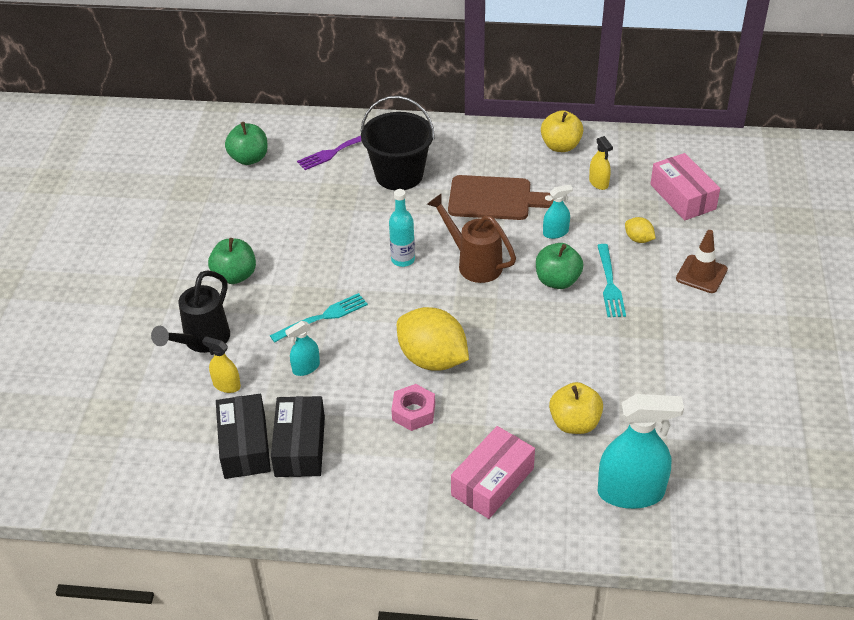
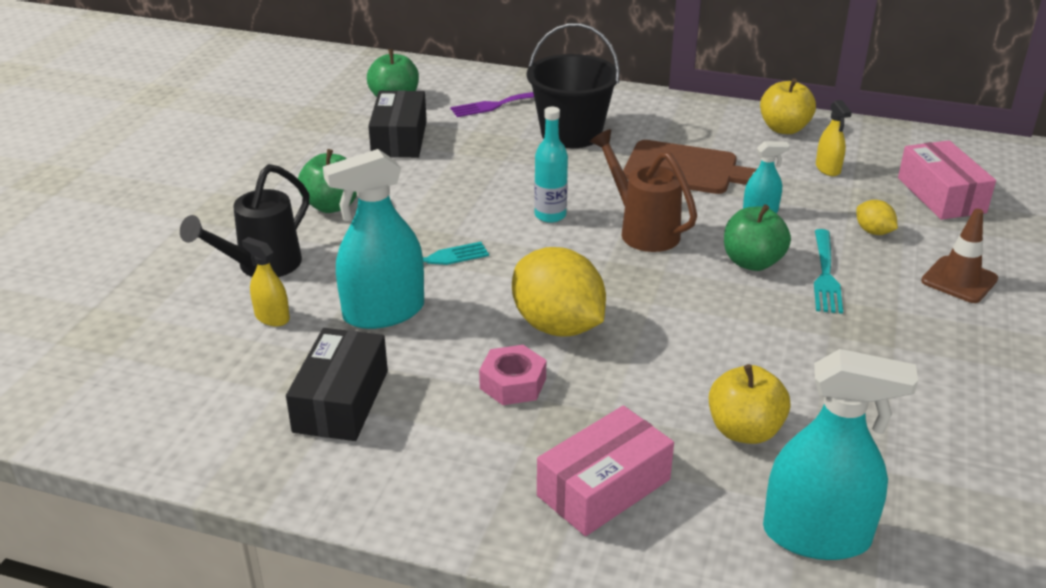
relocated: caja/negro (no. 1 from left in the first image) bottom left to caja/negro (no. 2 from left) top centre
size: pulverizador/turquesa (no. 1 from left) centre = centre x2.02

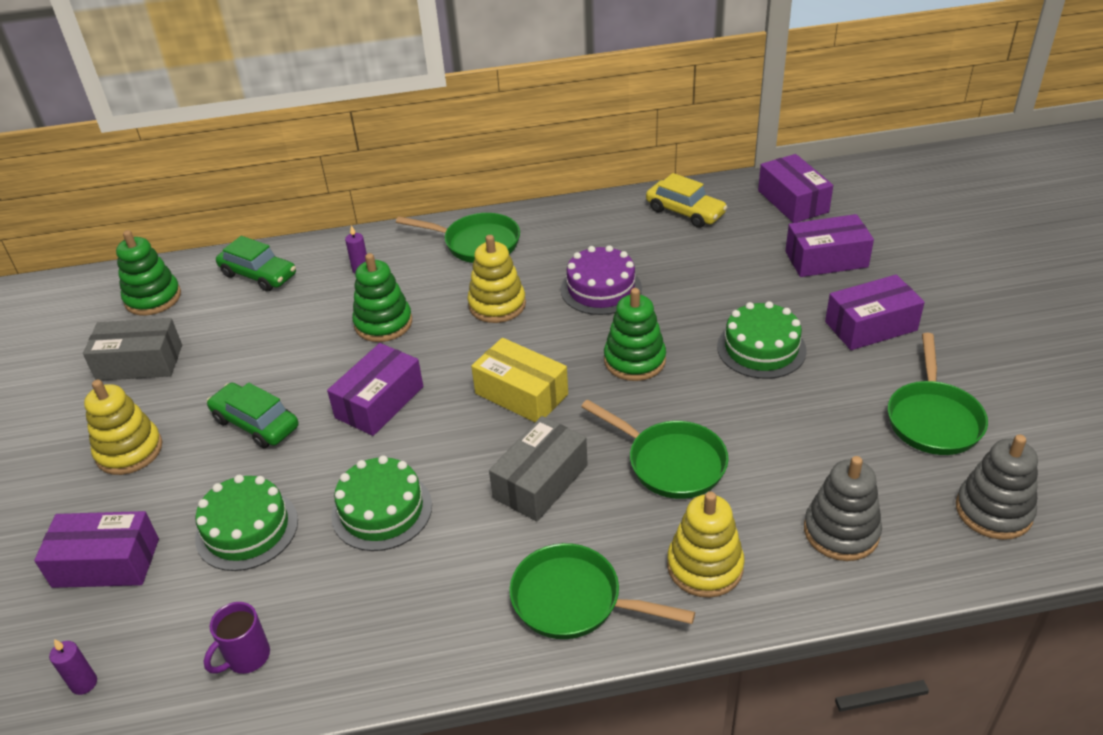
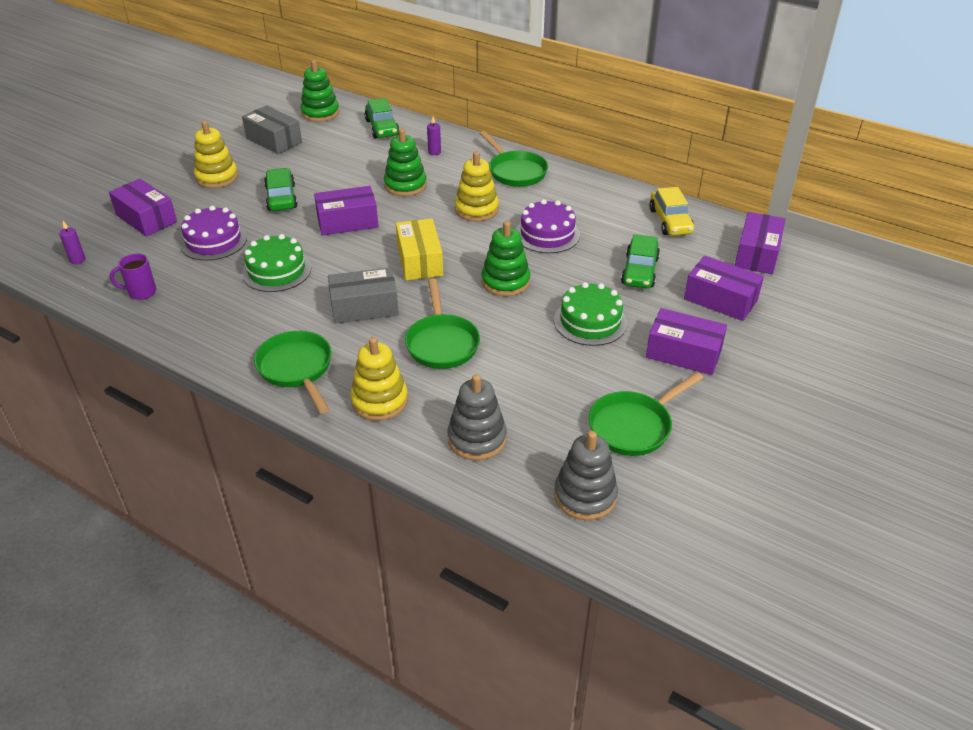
appeared: coche/verde (no. 3 from left) centre
colour: tarta/verde (no. 1 from left) bottom left to tarta/morado (no. 1 from left) top left

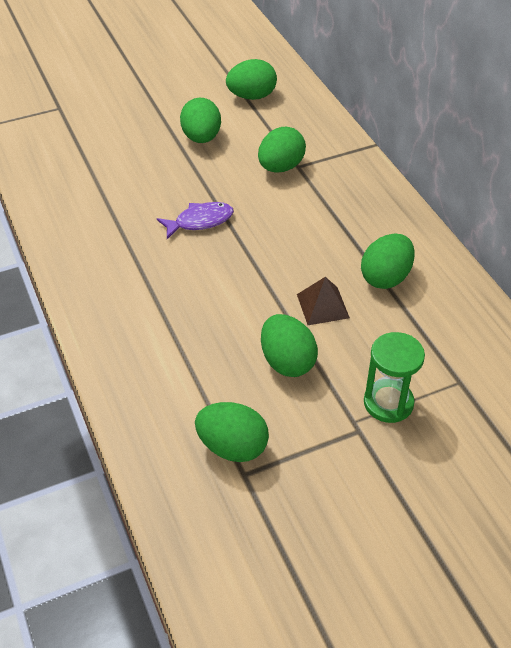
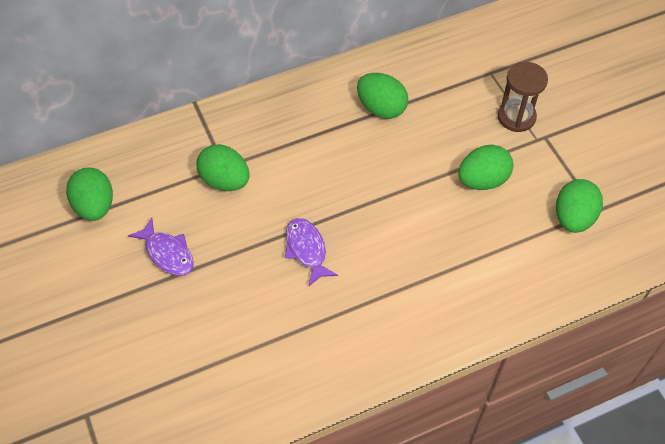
missing: pirámide/marrón centre
exchanged: huevo/verde (no. 1 from left) top centre to pez/morado (no. 1 from left) middle left
colour: reloj de arena/verde middle right to reloj de arena/marrón top right

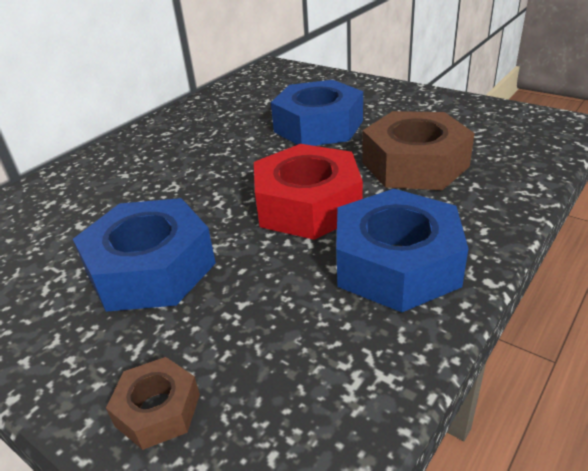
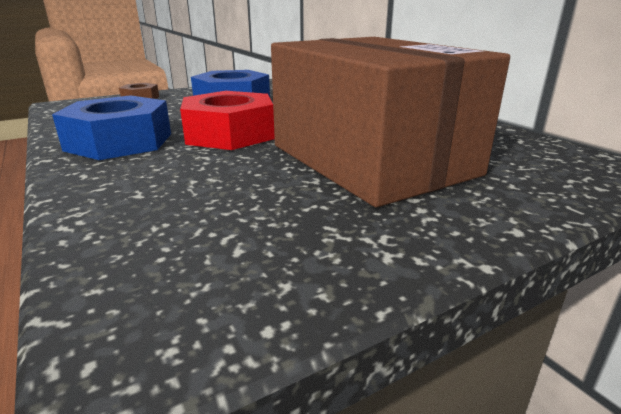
missing: tuerca/marrón (no. 2 from left) top right
exchanged: tuerca/azul (no. 2 from left) top centre to caja/marrón top centre

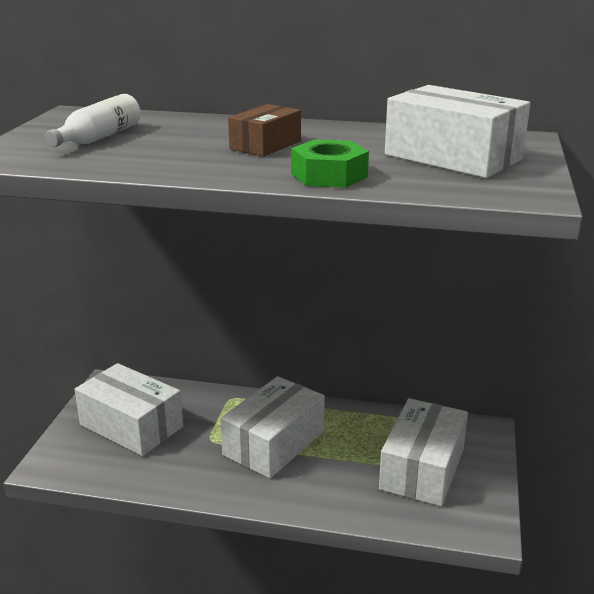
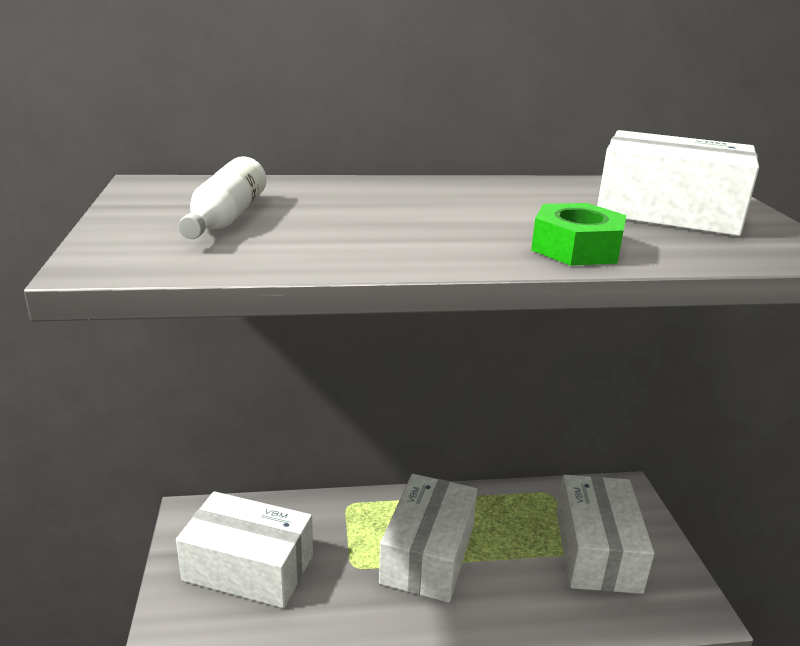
missing: caja/marrón top centre

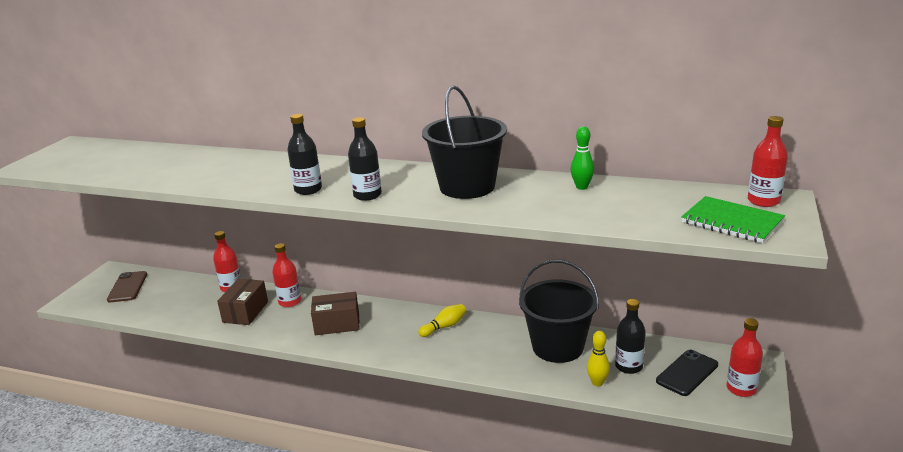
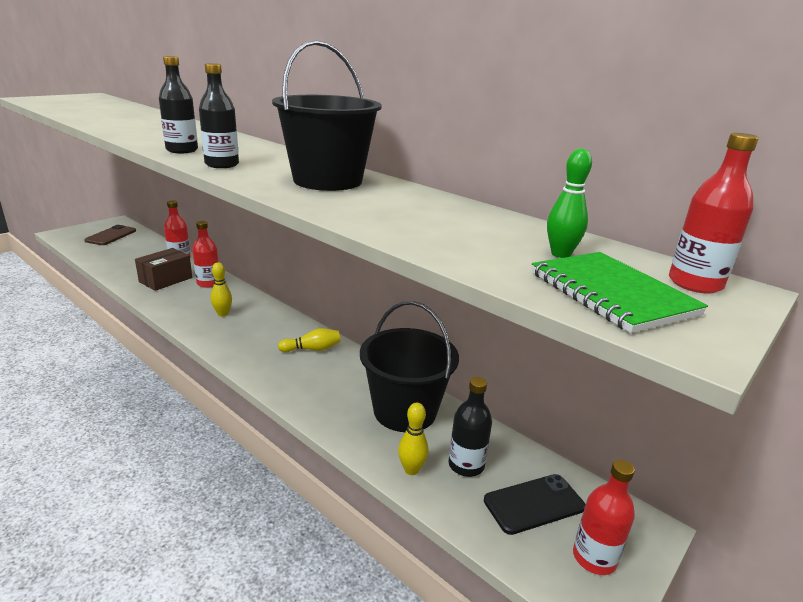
relocated: bolo/verde centre to middle right
exchanged: caja/marrón (no. 2 from left) bottom centre to bolo/amarillo (no. 1 from left) middle left

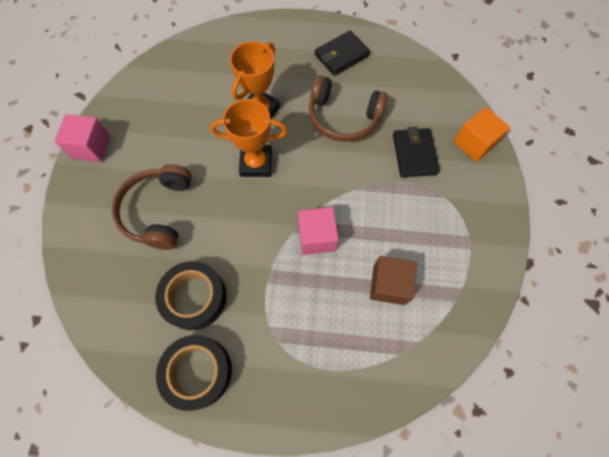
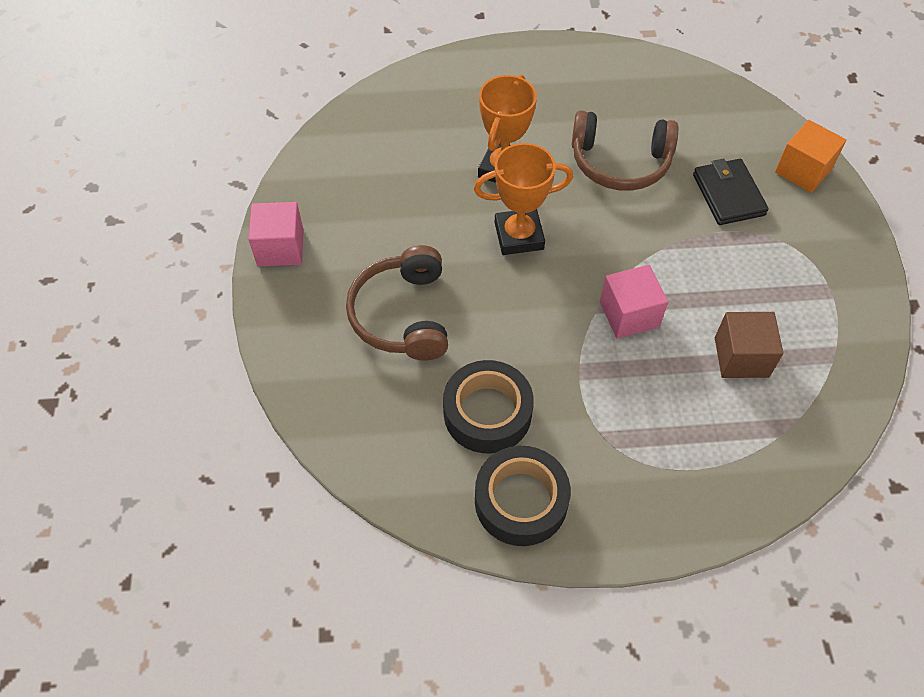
missing: cartera/negro (no. 1 from left) top centre

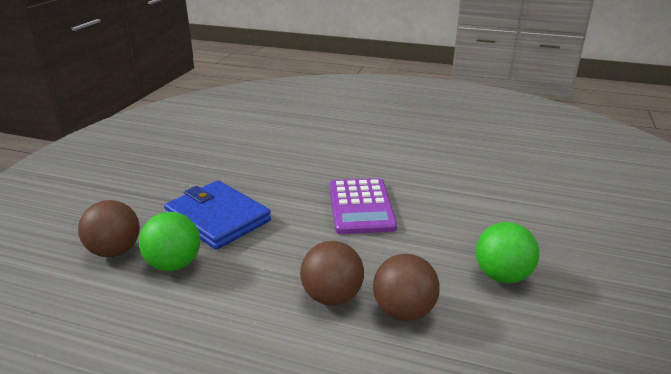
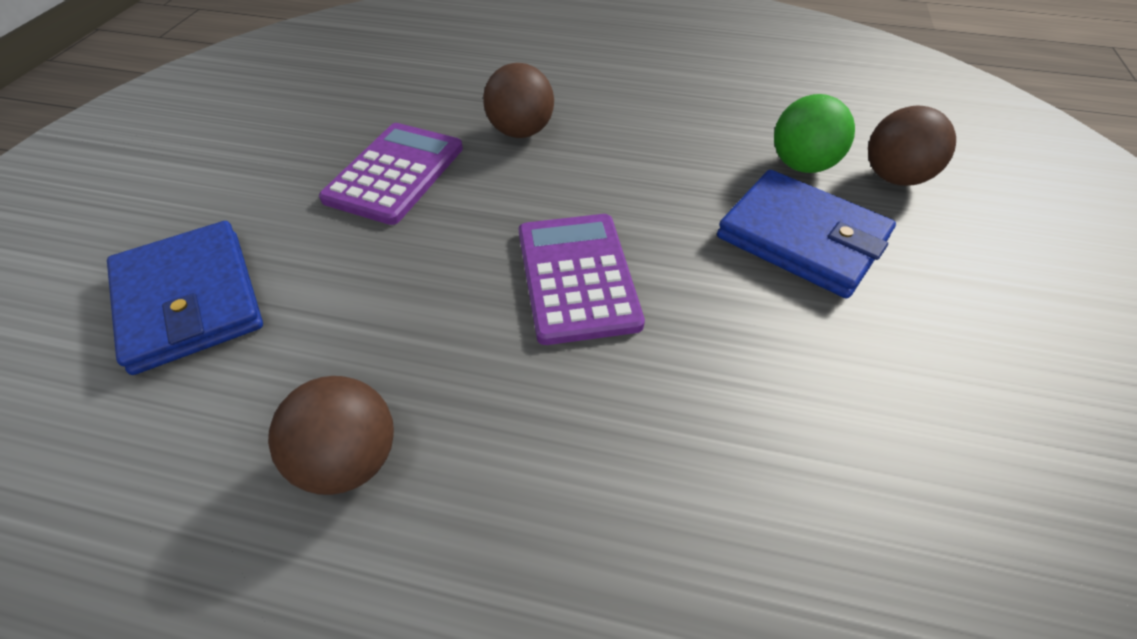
appeared: cartera/azul (no. 1 from left) middle left
relocated: pelota/marrón (no. 2 from left in the first image) bottom centre to pelota/marrón (no. 1 from left) bottom left
exchanged: pelota/verde (no. 2 from left) bottom right to calculadora/morado (no. 1 from left) top centre

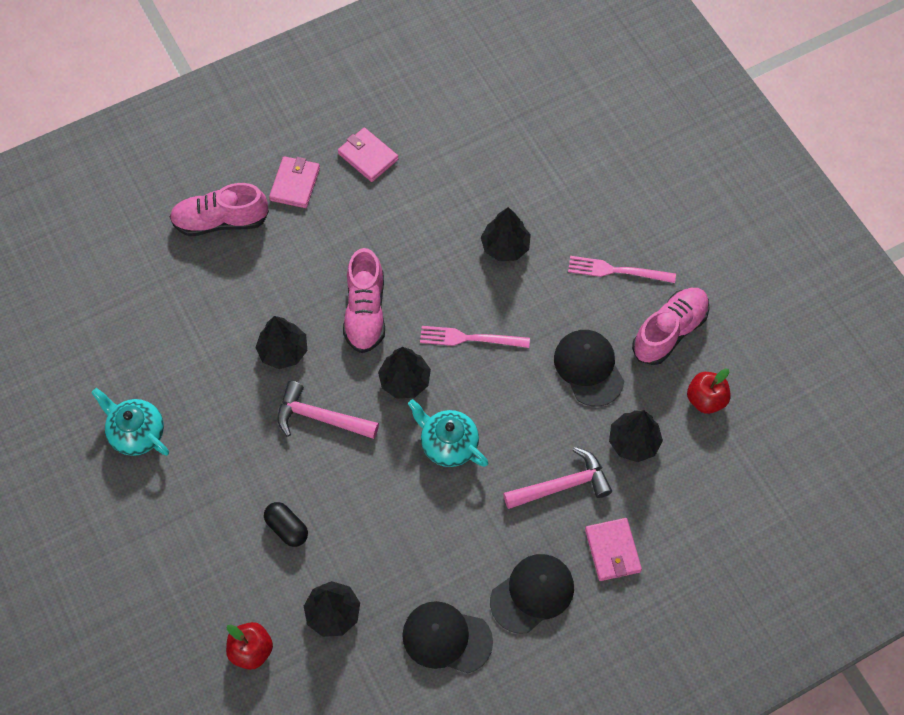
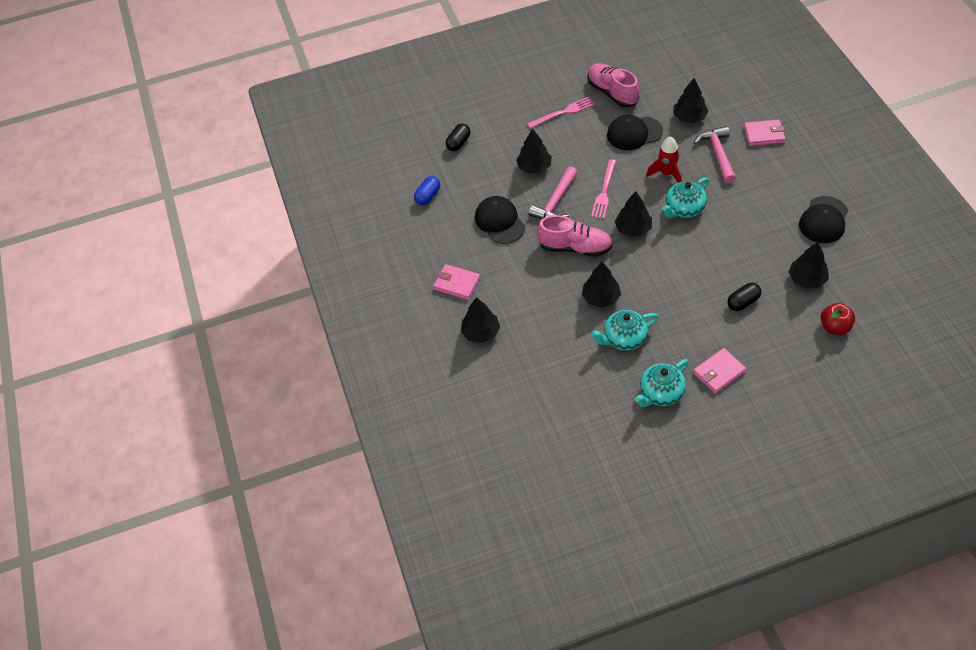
missing: manzana/rojo (no. 2 from left) middle right
appeared: cápsula/azul top centre; cápsula/negro (no. 1 from left) top centre; tetera/turquesa (no. 1 from left) centre; cohete/rojo top right
relocated: gorra/negro (no. 2 from left in the first image) bottom centre to gorra/negro (no. 1 from left) centre; martillo/rosa (no. 1 from left) centre to top centre; cartera/rosa (no. 2 from left) top centre to middle right
exchanged: zapato/rosa (no. 1 from left) top left to árbol/negro (no. 1 from left) centre
spun: tenedor/rosa (no. 2 from left in the first image) middle right = top centre 135 degrees counterclockwise

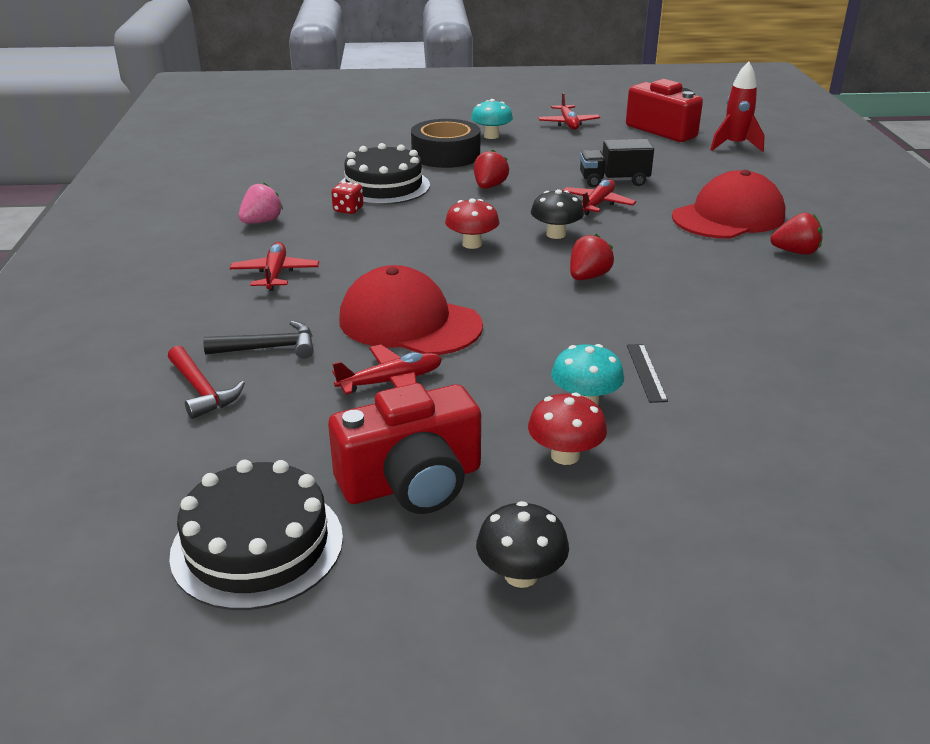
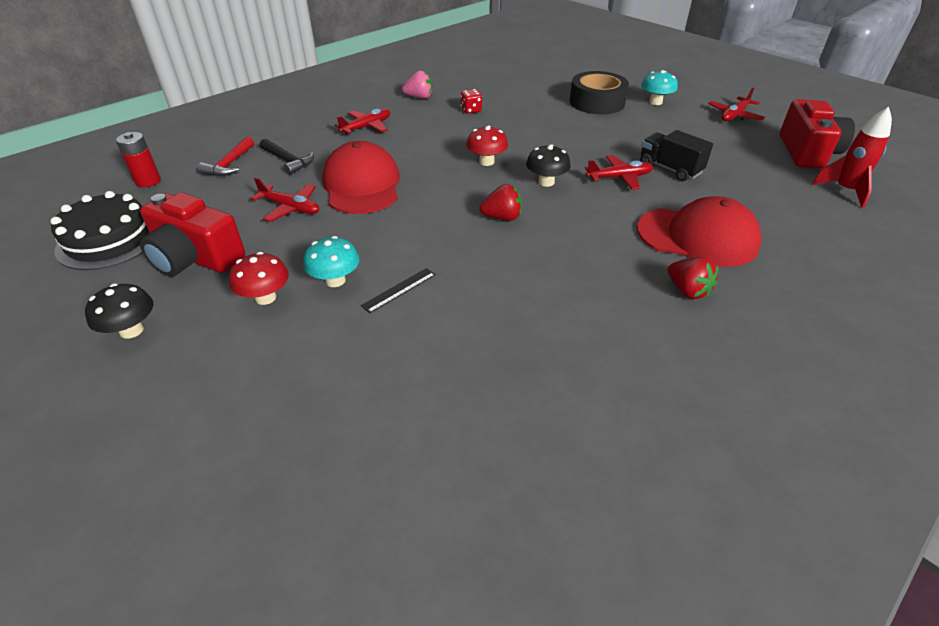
missing: tarta/negro (no. 2 from left) top centre; fresa/rojo (no. 1 from left) top centre
appeared: pila/rojo top left

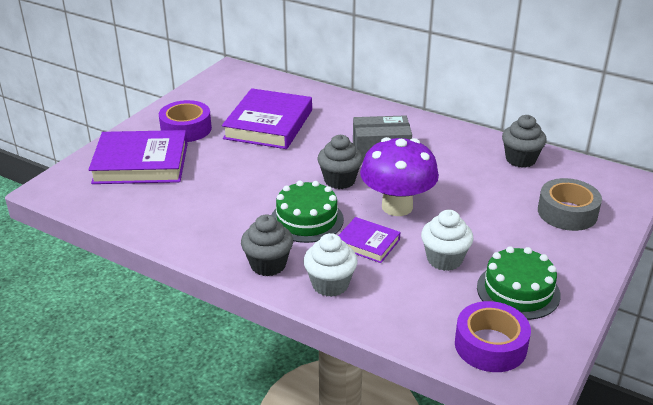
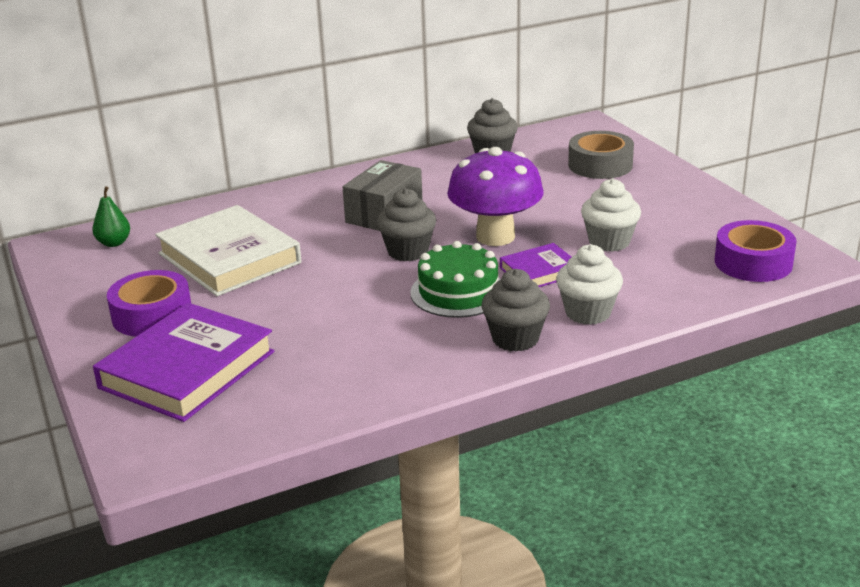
missing: tarta/verde (no. 2 from left) bottom right
appeared: pera/verde middle left
colour: libro/morado (no. 2 from left) top centre to libro/blanco middle left

